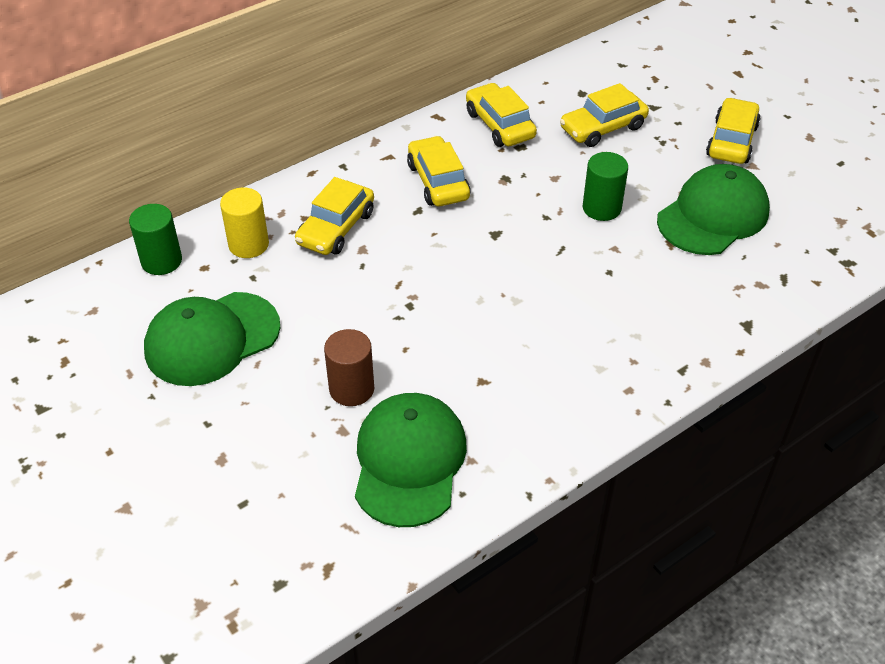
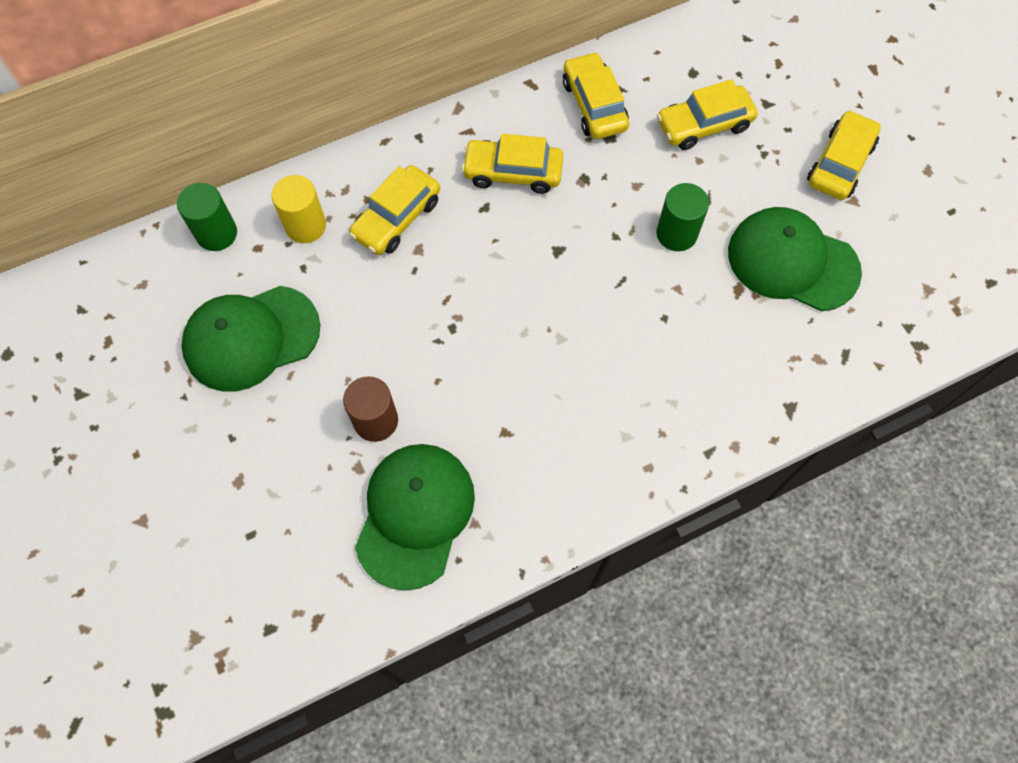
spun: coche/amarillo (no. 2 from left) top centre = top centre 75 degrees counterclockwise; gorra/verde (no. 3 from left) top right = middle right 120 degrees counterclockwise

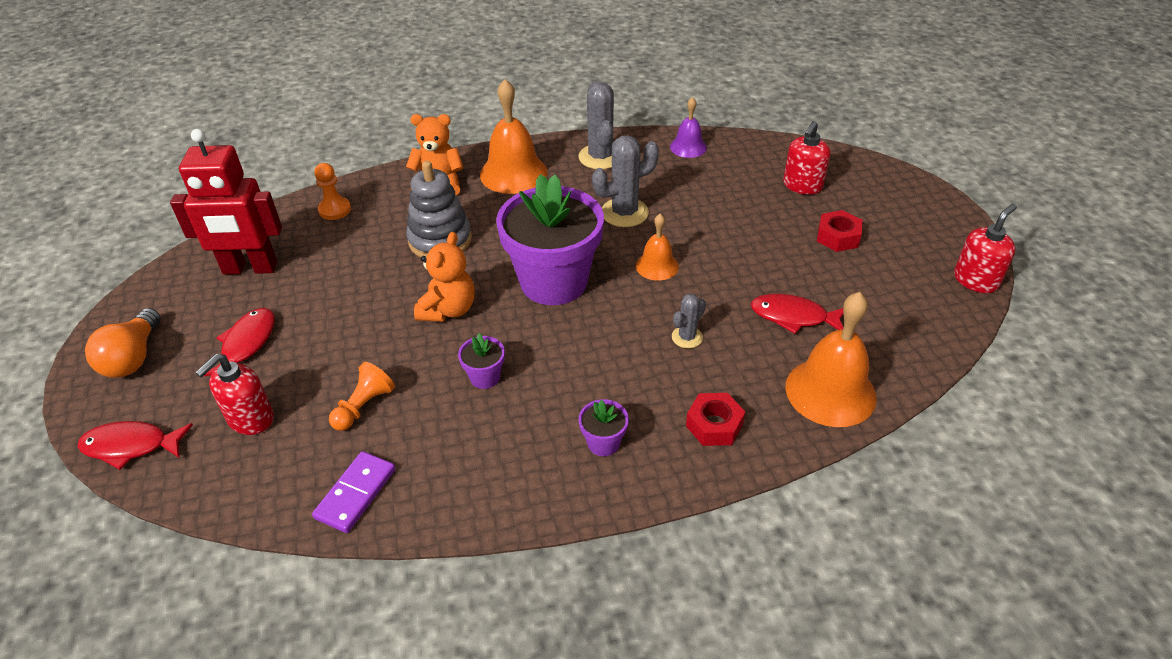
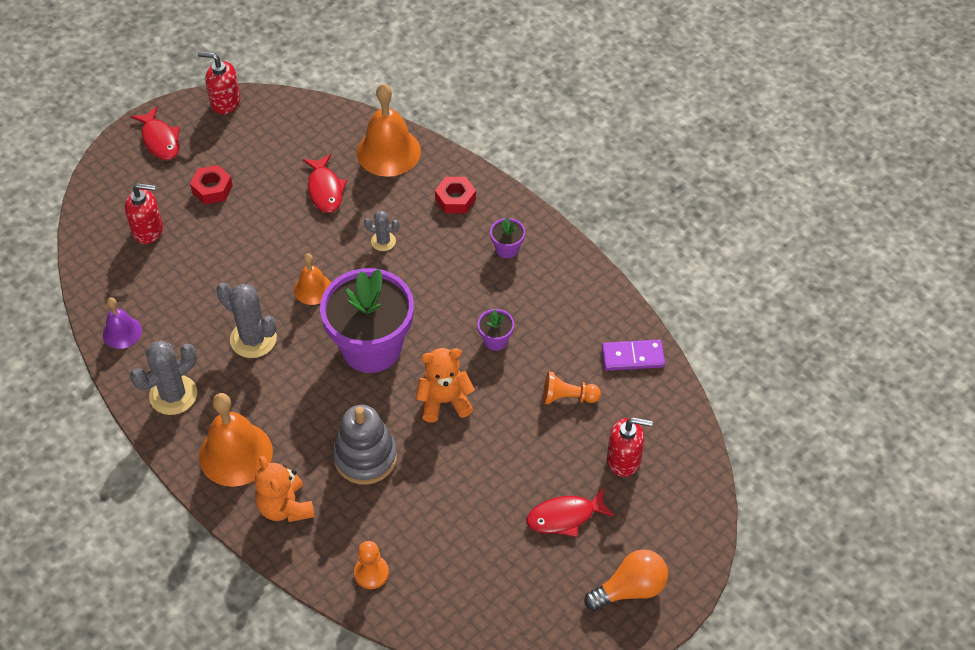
missing: robot/rojo top left
relocated: pez/rojo (no. 1 from left) bottom left to top left

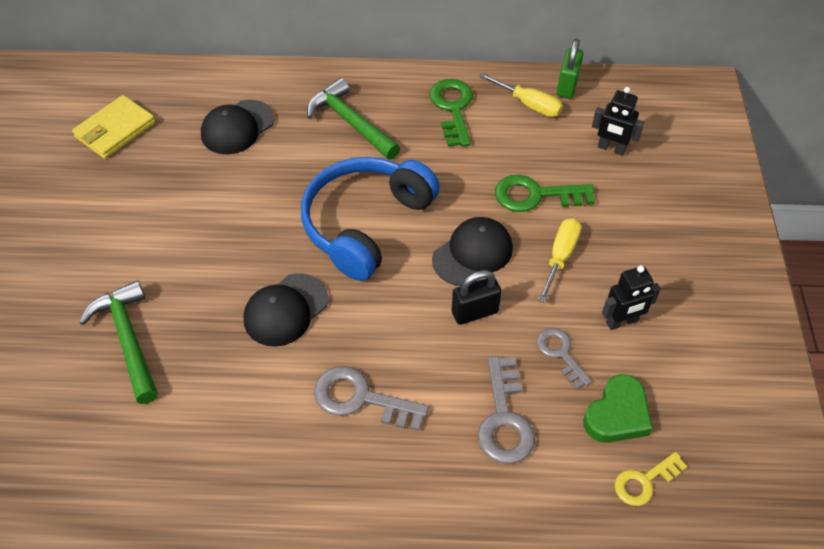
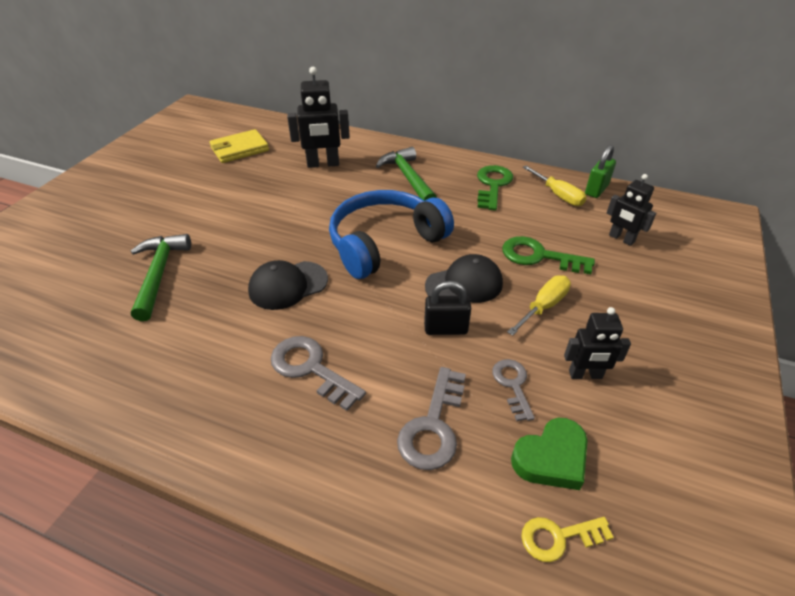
exchanged: gorra/negro (no. 1 from left) top left to robot/negro (no. 1 from left) top centre

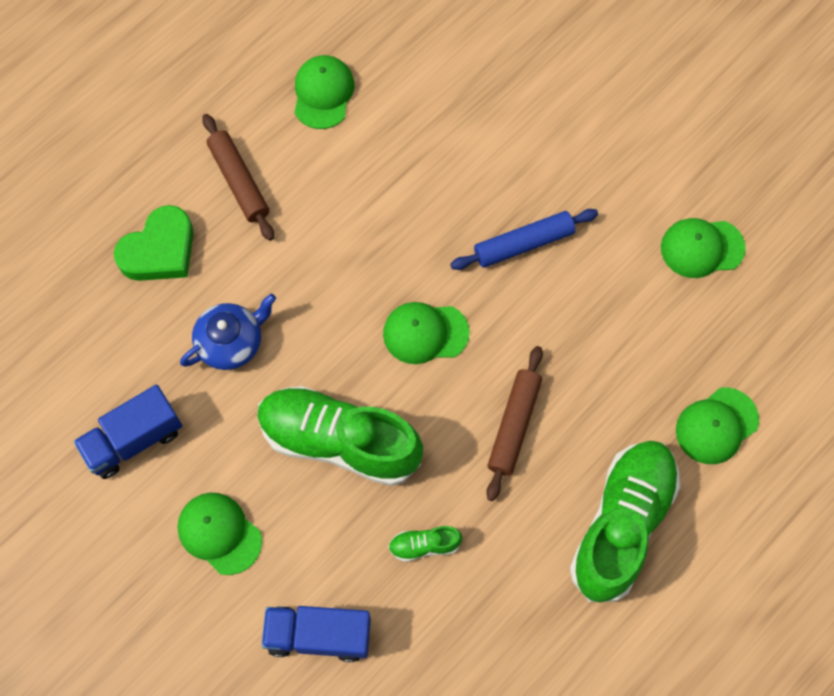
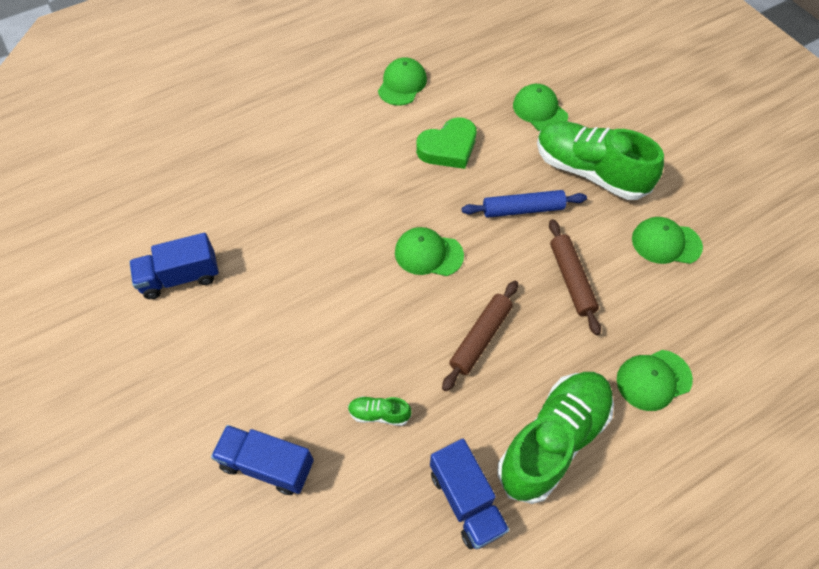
missing: tetera/azul middle left
appeared: camión/azul (no. 3 from left) bottom centre
relocated: corazón/verde middle left to top centre; gorra/verde (no. 1 from left in the first image) bottom left to gorra/verde (no. 3 from left) top centre; zapato/verde (no. 1 from left in the first image) centre to zapato/verde (no. 3 from left) top right; rodillo/marrón (no. 1 from left in the first image) top left to rodillo/marrón (no. 2 from left) middle right

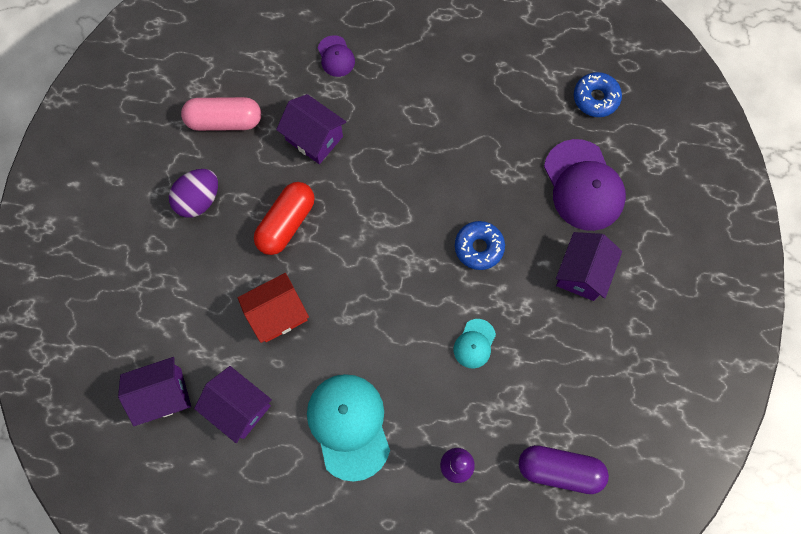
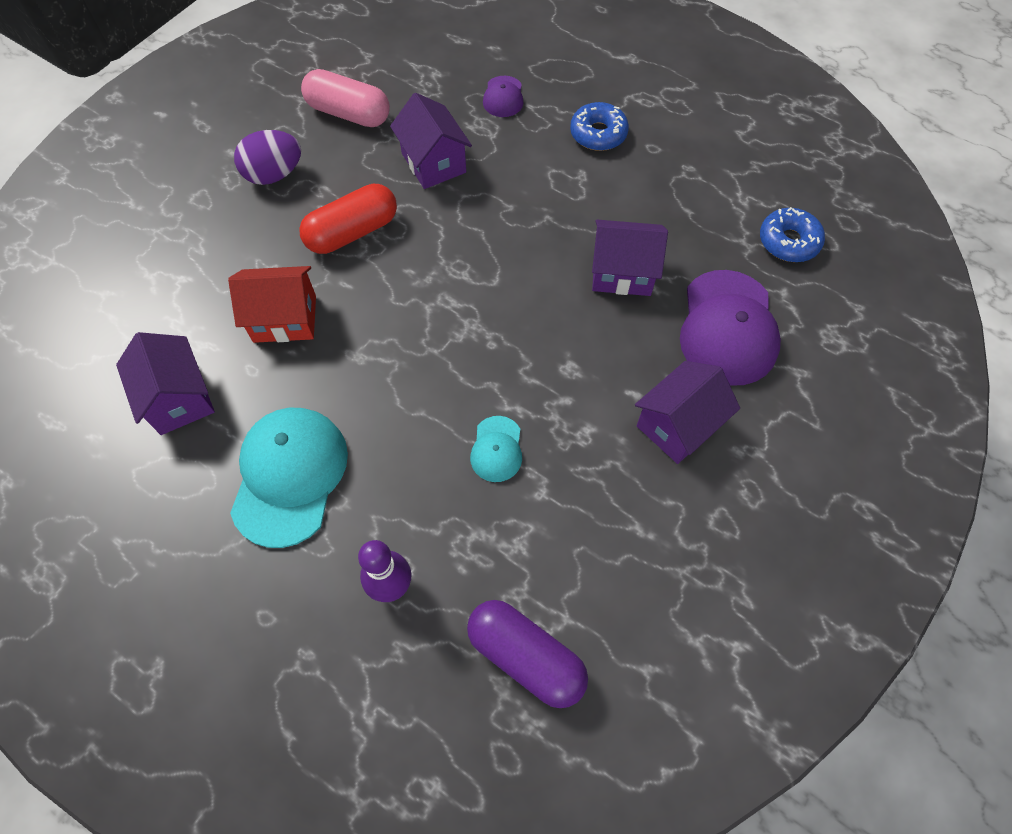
relocated: rosquilla/azul (no. 1 from left) centre to top centre; casa/morado (no. 1 from left in the first image) bottom left to casa/morado (no. 3 from left) top centre
spun: gorra/turquesa (no. 2 from left) centre = centre 45 degrees counterclockwise

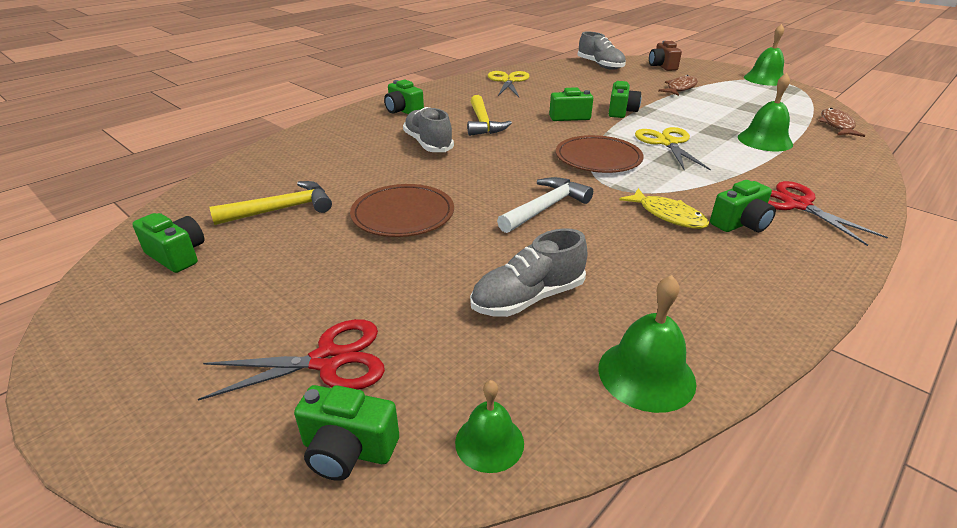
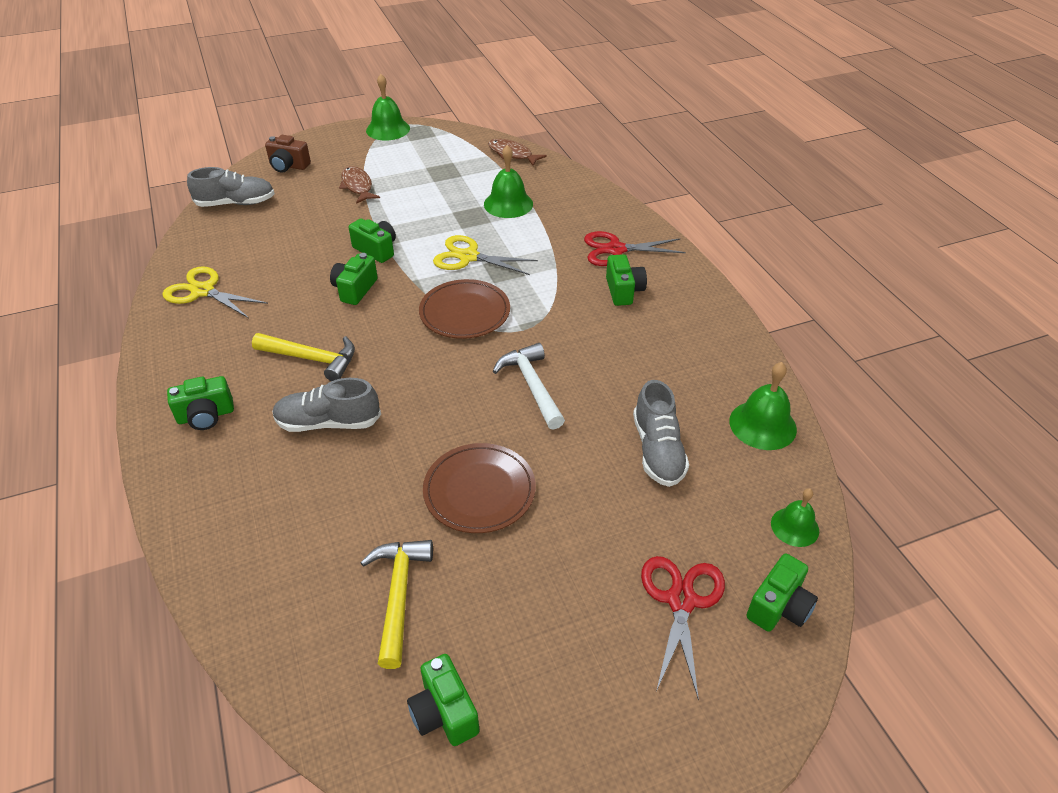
missing: pez/amarillo middle right
spun: cámara/verde (no. 1 from left in the first image) middle left = bottom centre 90 degrees counterclockwise

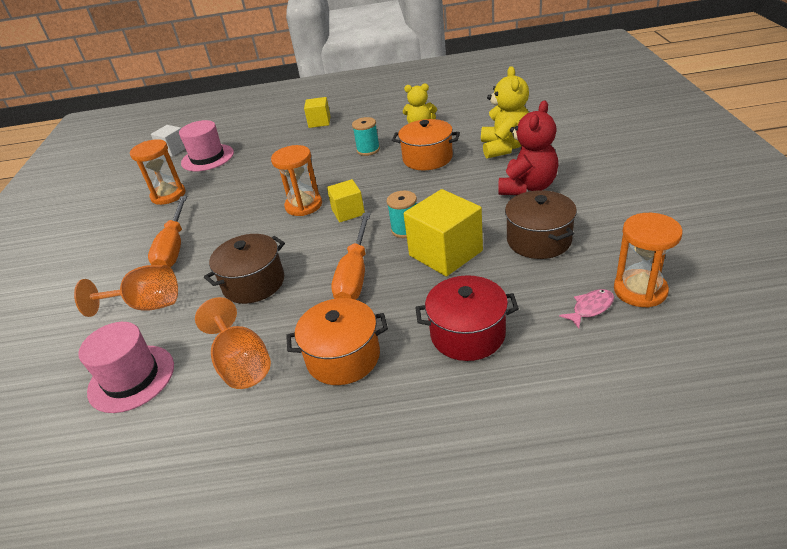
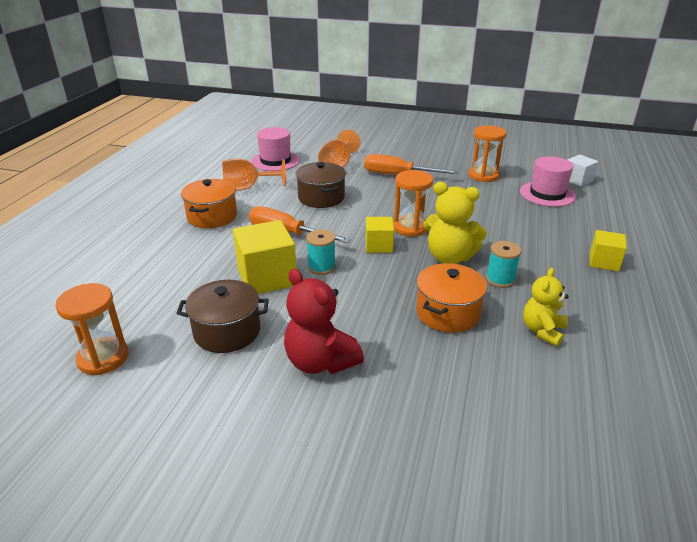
missing: olla/rojo centre; pez/rosa middle right
relocated: osito/amarillo (no. 2 from left in the first image) top centre to osito/amarillo (no. 1 from left) centre

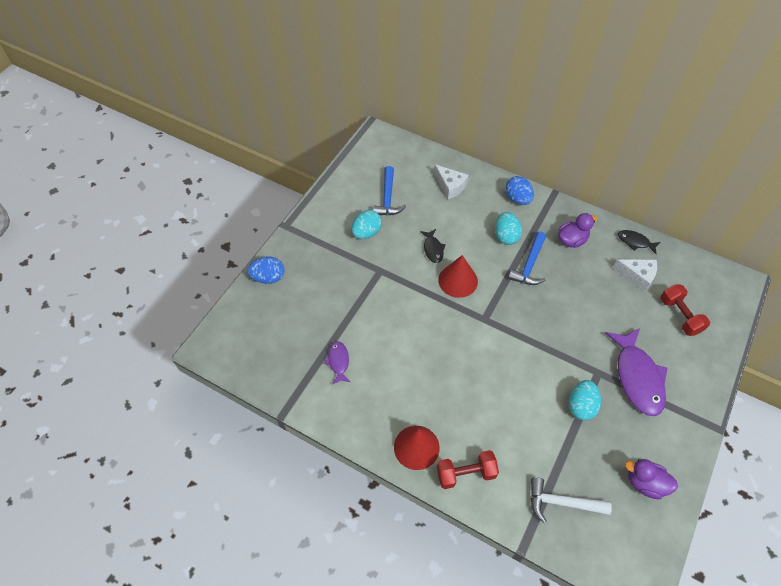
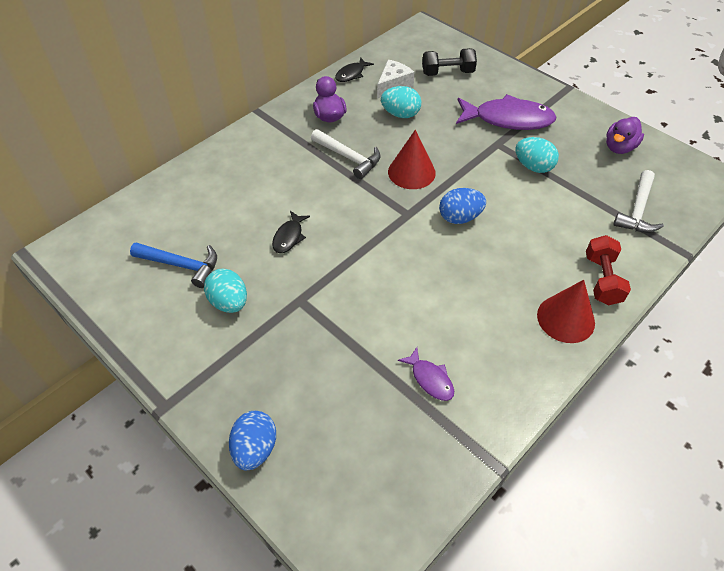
missing: queso/blanco (no. 1 from left) top centre
relocated: huevo/turquesa (no. 2 from left) centre to top centre; cono/rojo (no. 2 from left in the first image) centre to cono/rojo (no. 1 from left) top centre; huevo/azul (no. 2 from left) top centre to centre
colour: martillo/azul (no. 2 from left) middle right to martillo/blanco (no. 1 from left) top centre; mancuerna/rojo (no. 2 from left) middle right to mancuerna/negro top centre
spun: pez/negro (no. 1 from left) centre = centre 105 degrees clockwise; pez/morado (no. 1 from left) centre = centre 135 degrees counterclockwise

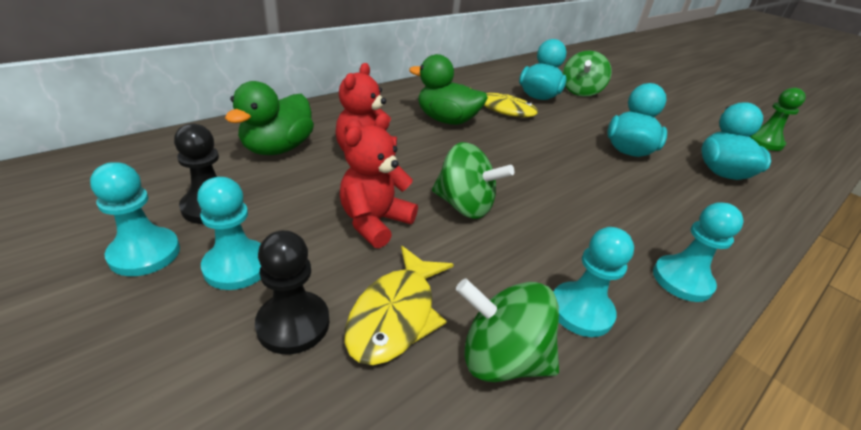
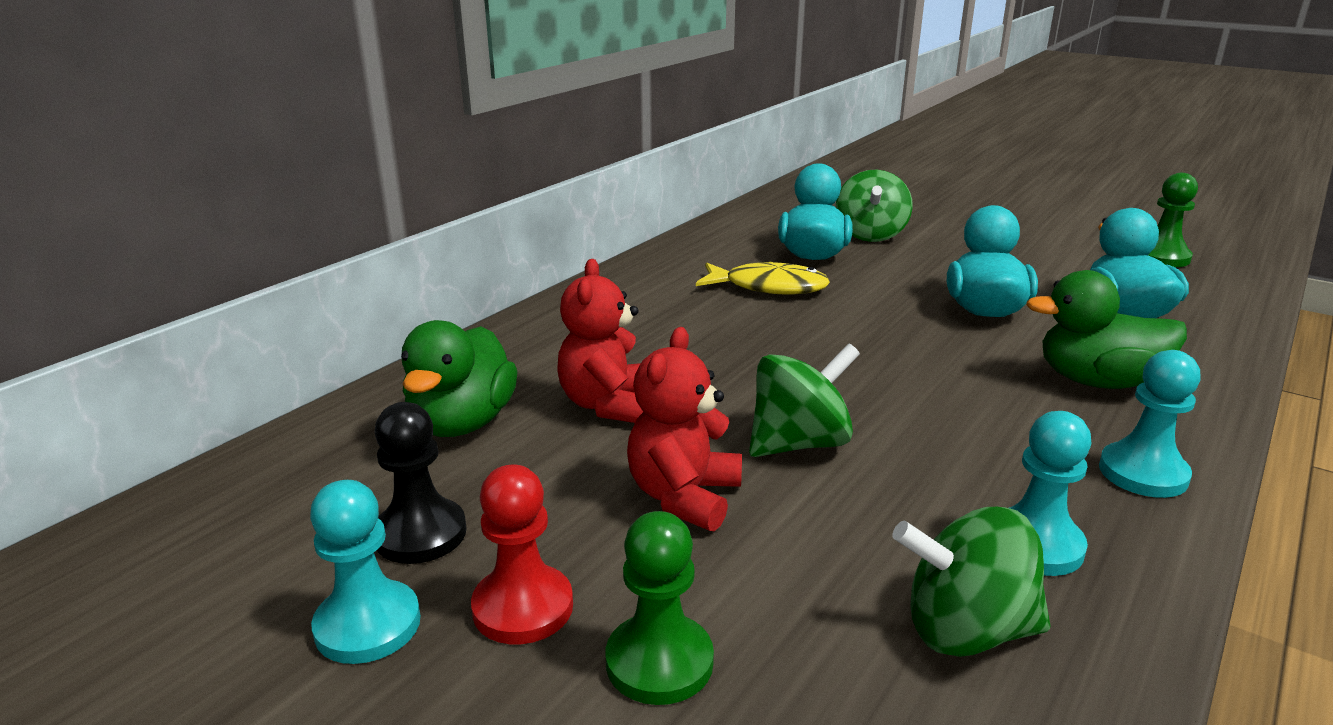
missing: pez/amarillo (no. 1 from left) bottom centre
relocated: pato/verde (no. 2 from left) top centre to middle right
colour: peón/turquesa (no. 2 from left) middle left to peón/rojo bottom centre; peón/negro (no. 2 from left) bottom centre to peón/verde (no. 1 from left) bottom centre
spun: peonza/verde (no. 1 from left) centre = centre 45 degrees counterclockwise

